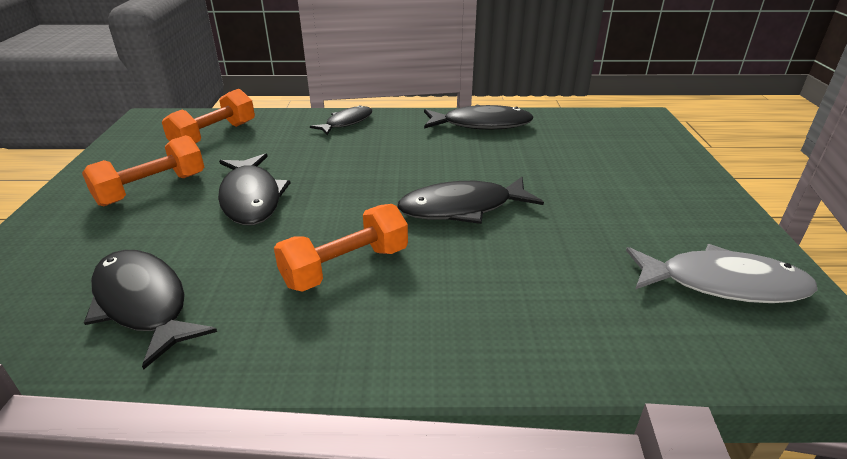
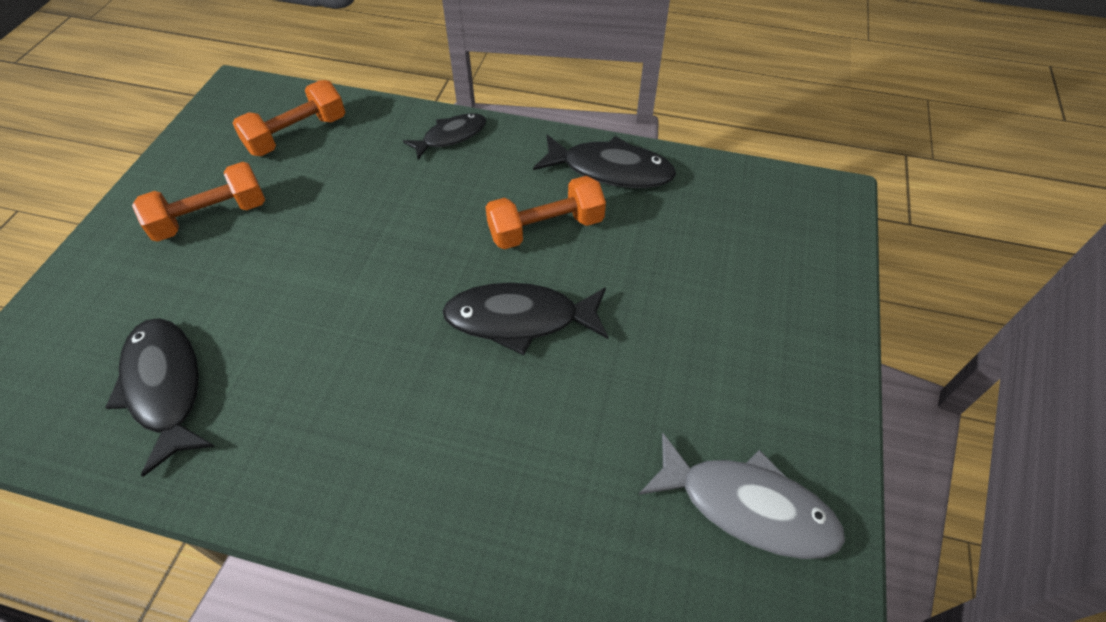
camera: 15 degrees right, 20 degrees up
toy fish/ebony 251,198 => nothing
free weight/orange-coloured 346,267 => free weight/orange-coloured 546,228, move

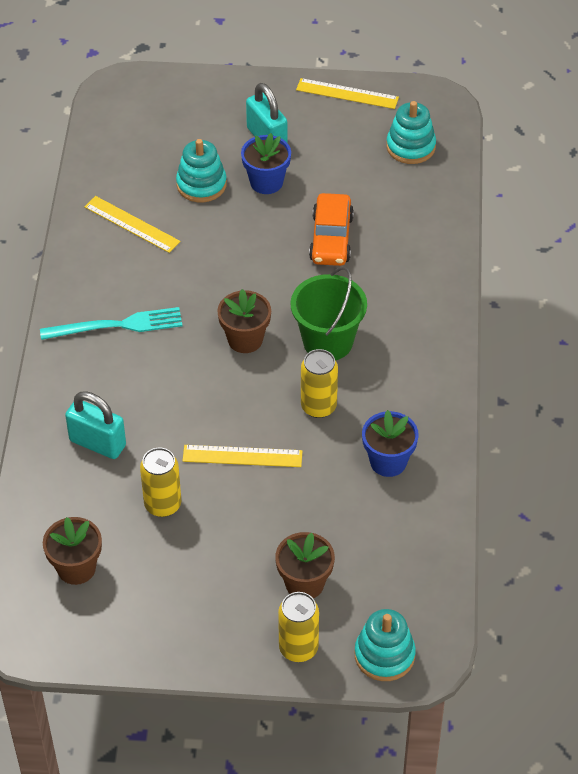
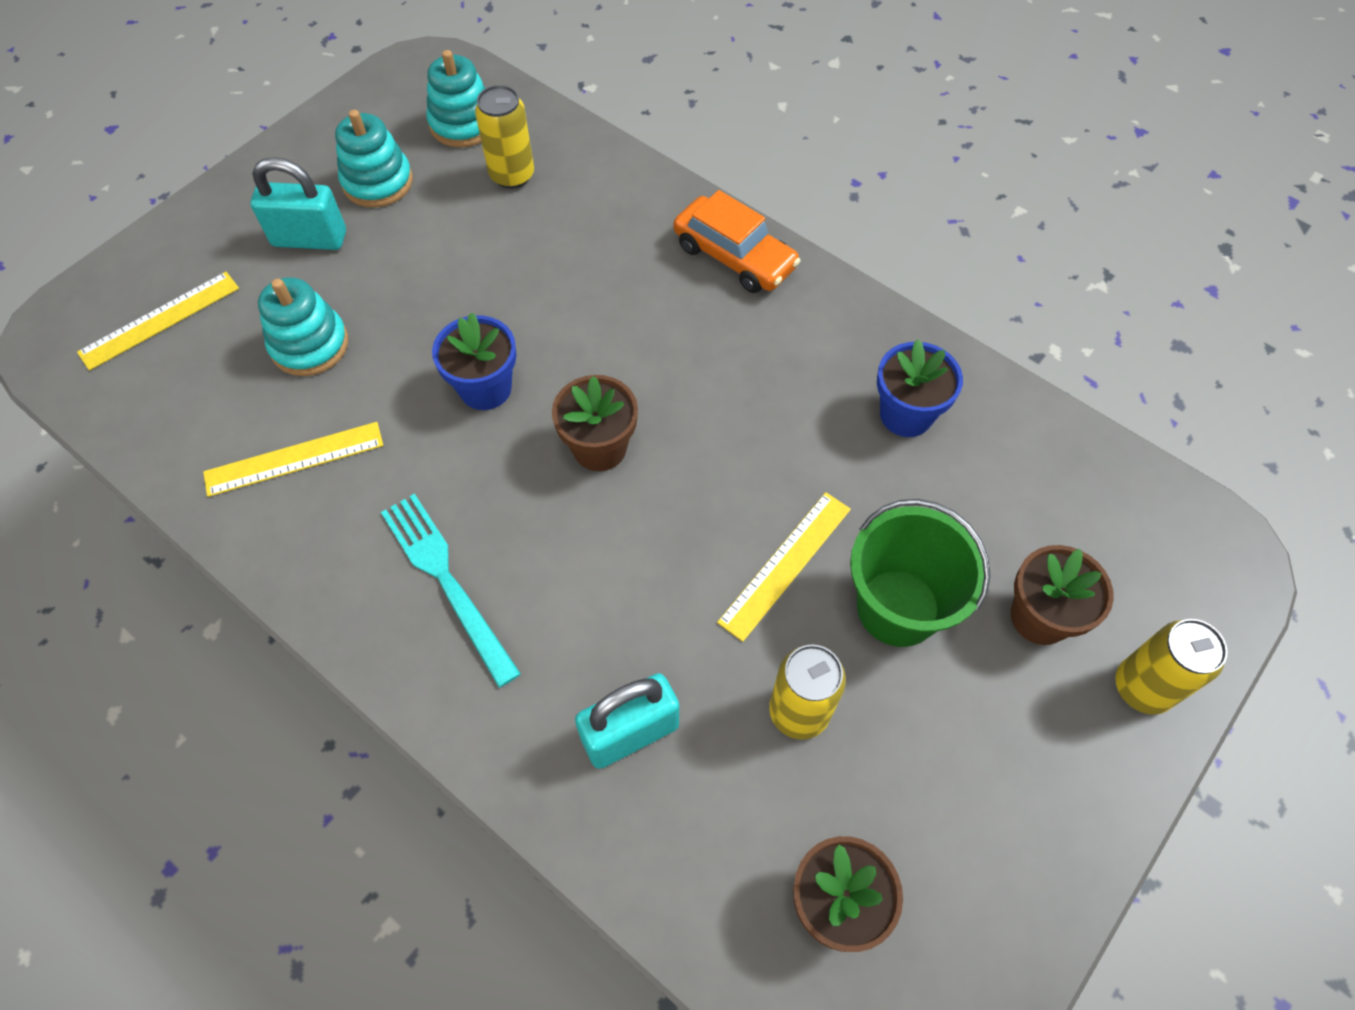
camera: 55 degrees left, 10 degrees up
flower pot/cobalt 266,182 => flower pot/cobalt 485,388, move
sand bucket/green 328,342 => sand bucket/green 898,607, move
straightedge/golden 347,94 => straightedge/golden 160,320, move
tin/golden 318,406 => tin/golden 512,175, move
car/orange-coloured 331,238 => car/orange-coloured 734,256, move
stacking toy/turquoise 384,655 => stacking toy/turquoise 377,182, move
table fork/turquoise 117,325 => table fork/turquoise 447,581, 60 degrees counterclockwise

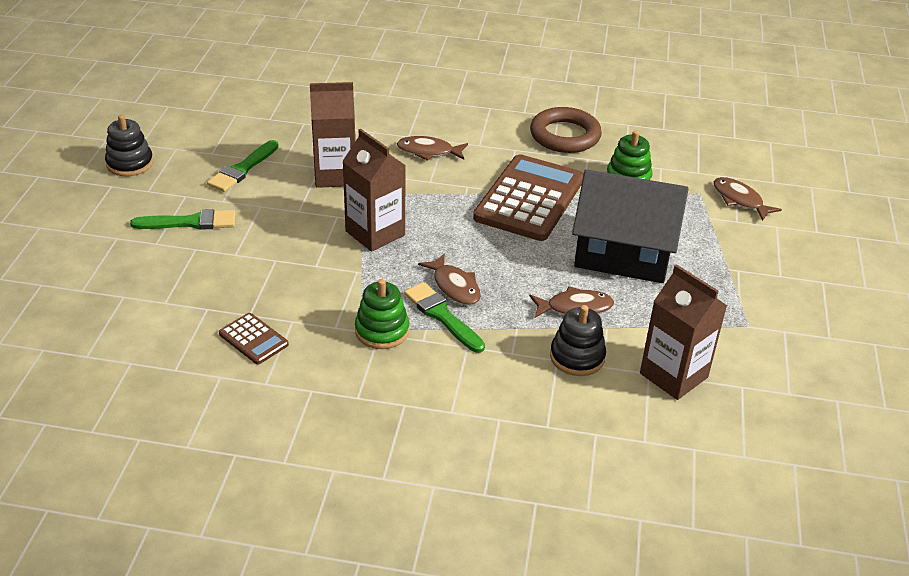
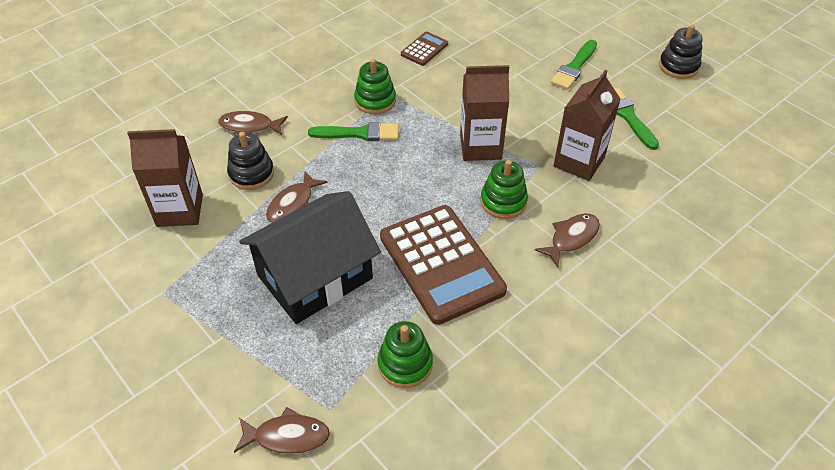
camera: 130 degrees right, 10 degrees up
hoop/dark brown 565,135 => nothing
nothing => stacking toy/green 503,201
toy fish/dark brown 454,286 => toy fish/dark brown 250,126, move
adding machine/dark brown 253,339 => adding machine/dark brown 424,49, 135 degrees clockwise

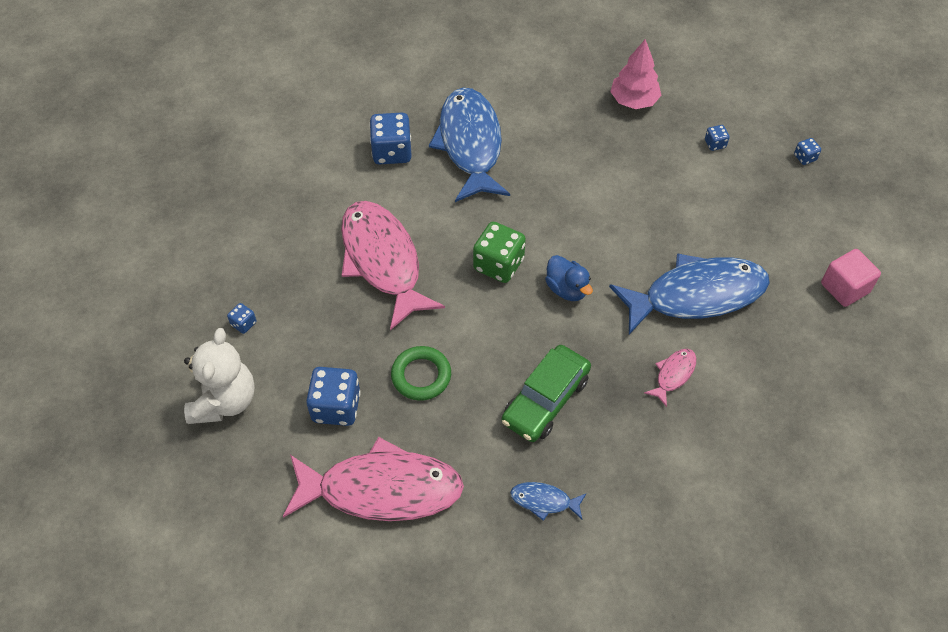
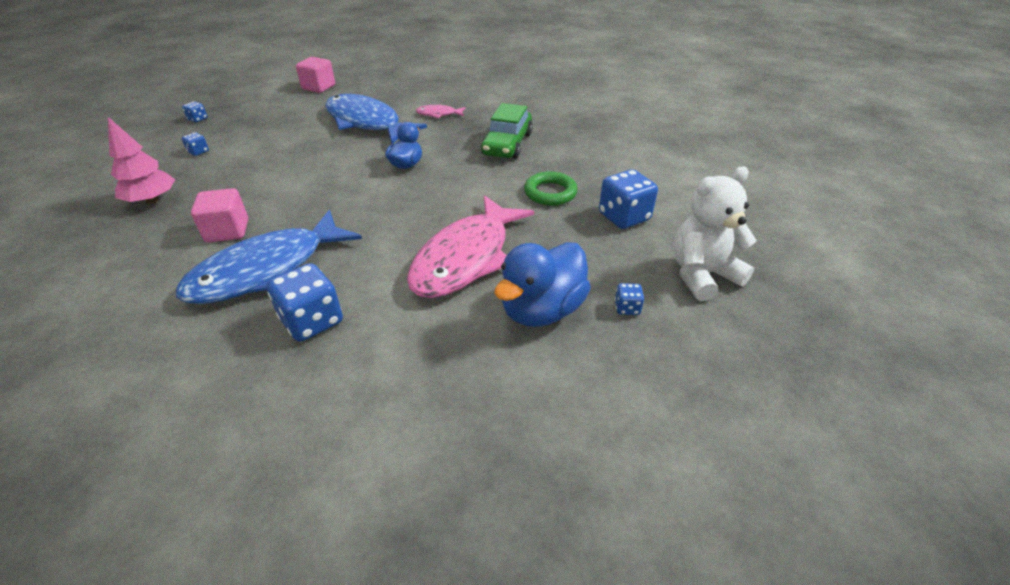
camera: 125 degrees left, 15 degrees down
toy fish/rose-pink 381,489 => nothing
dice/green 498,264 => nothing
toy fish/cobalt 544,501 => nothing
nothing => cube/rose-pink 227,231
nothing => toy duck/cobalt 542,310
car/green 545,400 => car/green 507,144, 105 degrees clockwise

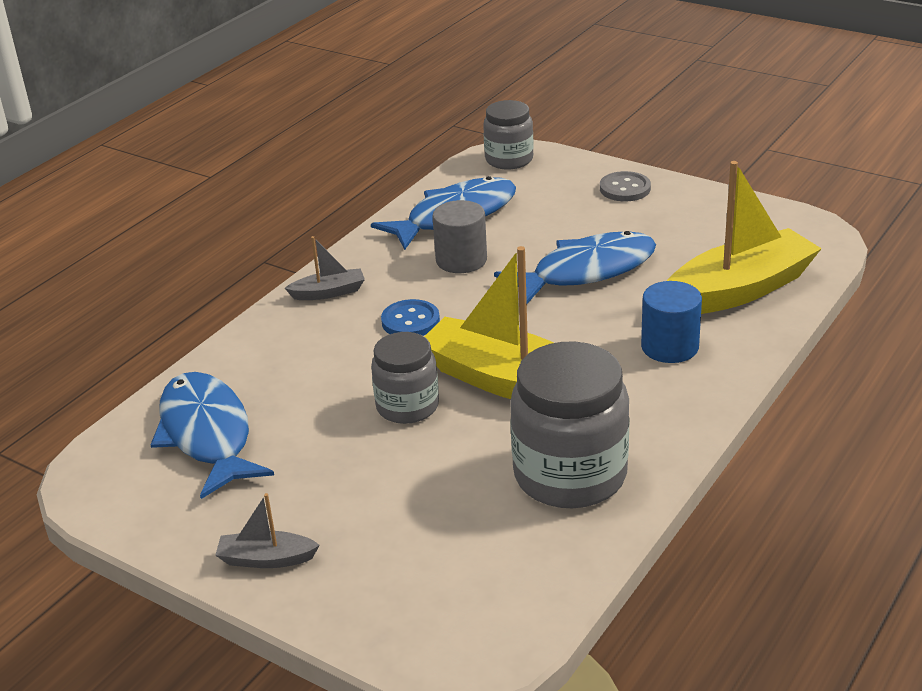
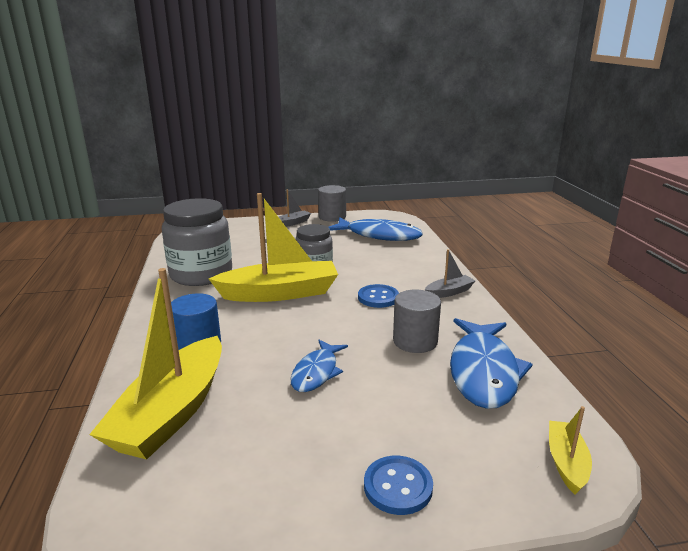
camera: 135 degrees right, 10 degrees down
nothing => solid cylinder/grey 332,217
preserve jar/grey 509,159 => toy boat/golden 566,463
shirt button/grey 625,189 => shirt button/cobalt 398,486
toy boat/grey 328,292 => toy boat/grey 449,292, 150 degrees counterclockwise
toy fish/cobalt 586,271 => toy fish/cobalt 316,372, x0.58

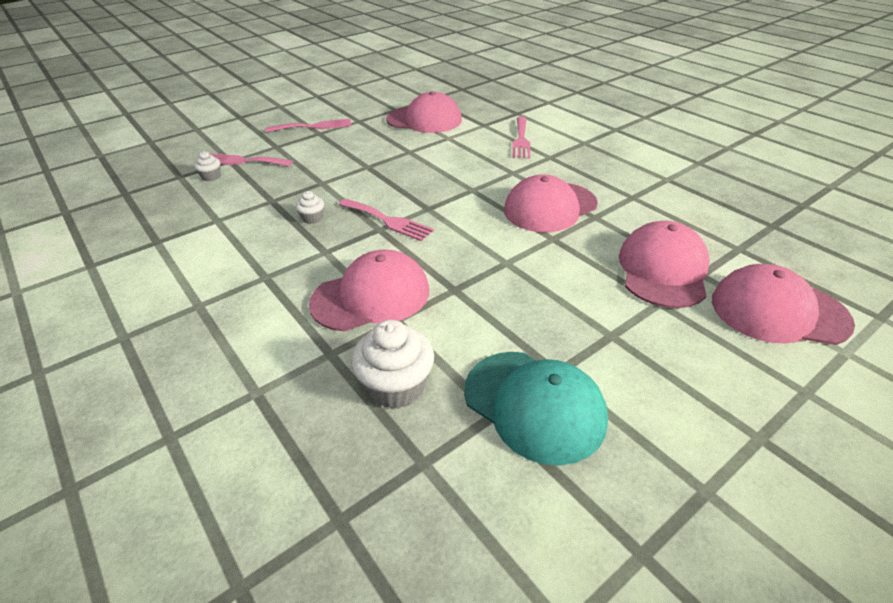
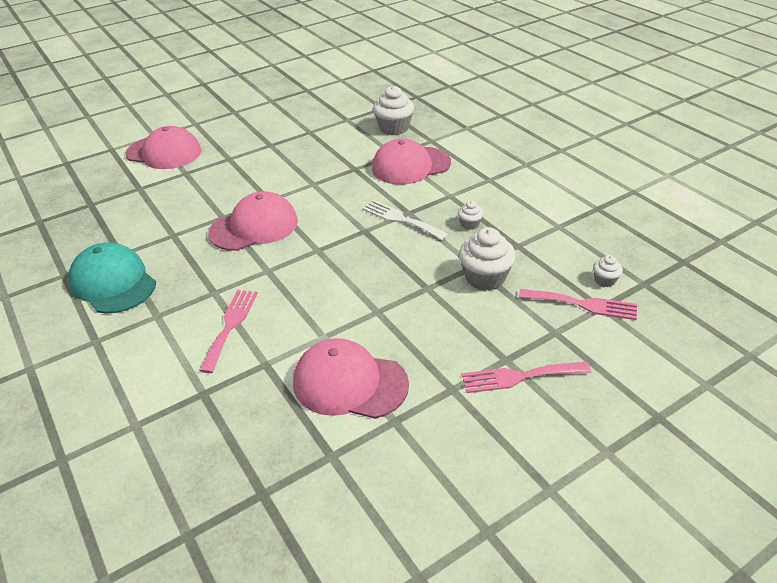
camera: 175 degrees left, 0 degrees up
peaked cap/rose-pink 663,270 => nothing
nothing => muffin/snow-white 485,278
peaked cap/turquoise 534,405 => peaked cap/turquoise 113,283, move
table fork/rose-pink 388,221 => table fork/snow-white 401,219

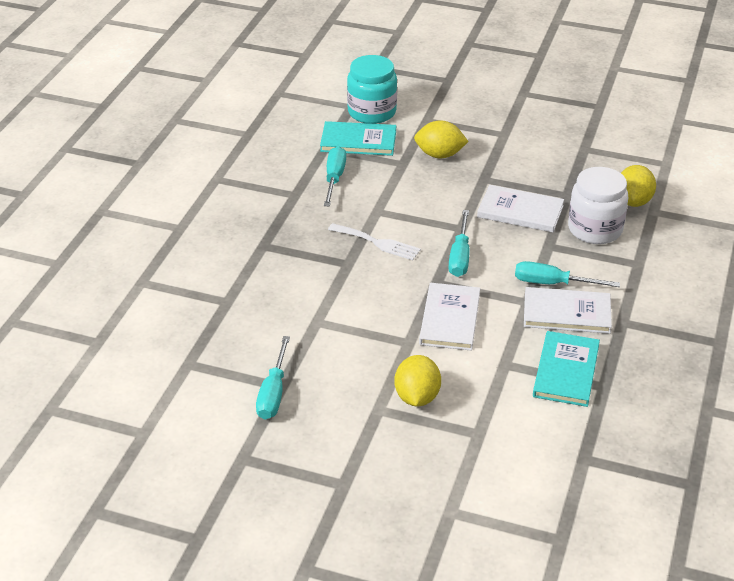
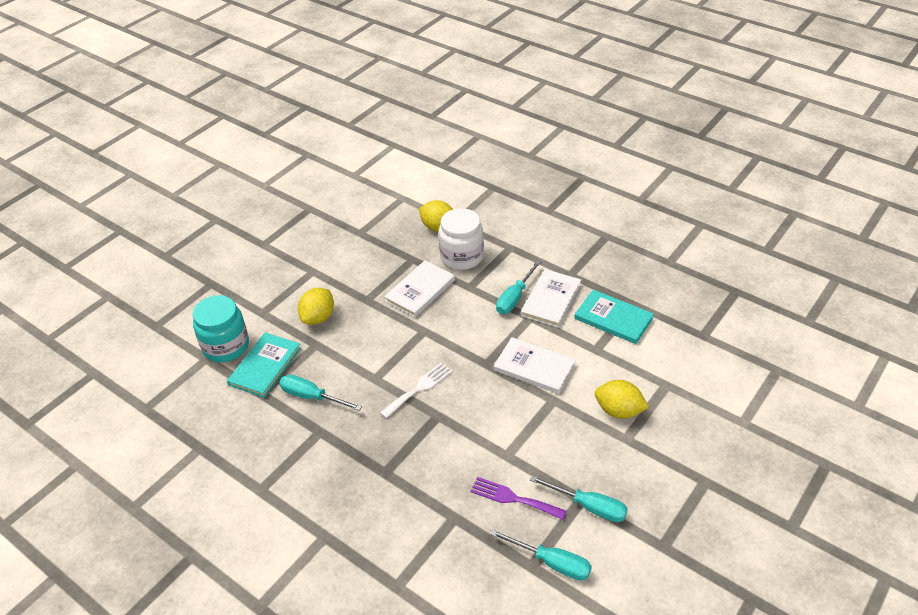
camera: 70 degrees left, 5 degrees up
nothing => table fork/violet 513,498
hand screwdriver/turquoise 460,256 => hand screwdriver/turquoise 551,562, move

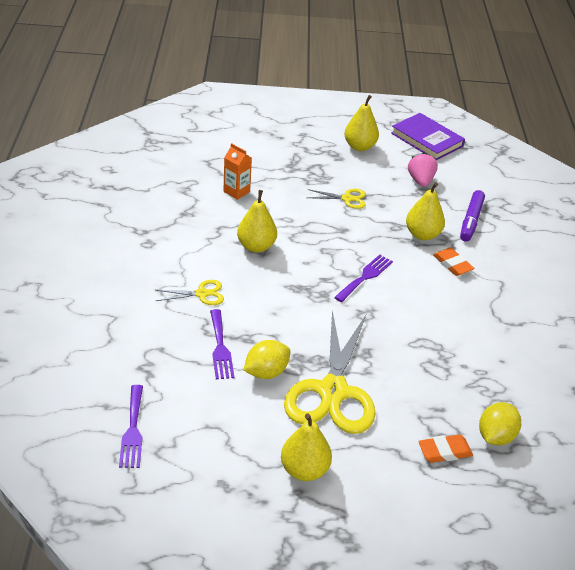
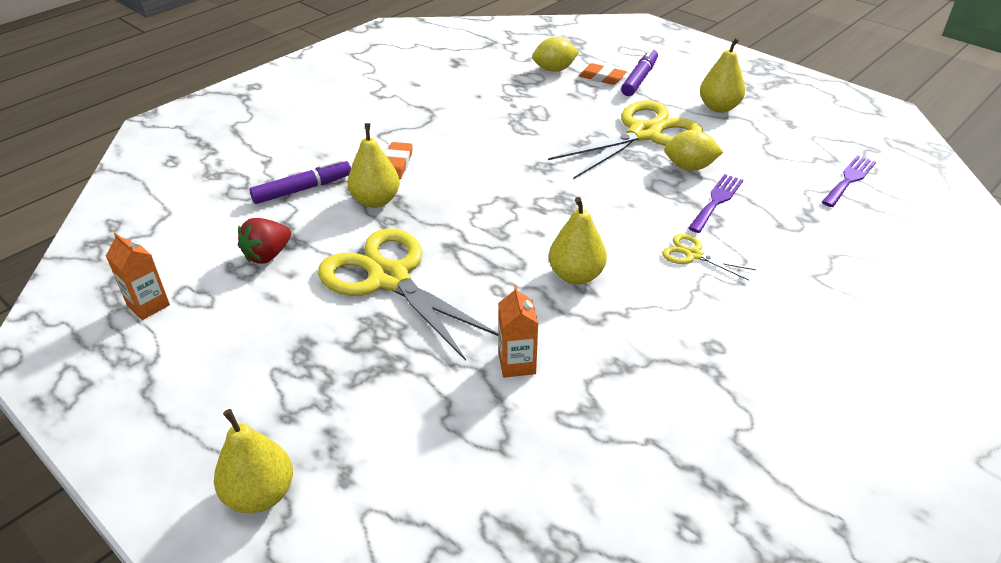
camera: 135 degrees left, 0 degrees up
table fork/violet 365,277 => nothing
nothing => felt pen/violet 639,79
toy pear/golden 359,146 => toy pear/golden 260,494, move
hardcover/violet 427,139 => milk carton/orange-coloured 148,305
berry/rose-pink 420,181 => berry/crimson 267,255
pair of scissors/golden 347,198 => pair of scissors/golden 389,278, x2.22

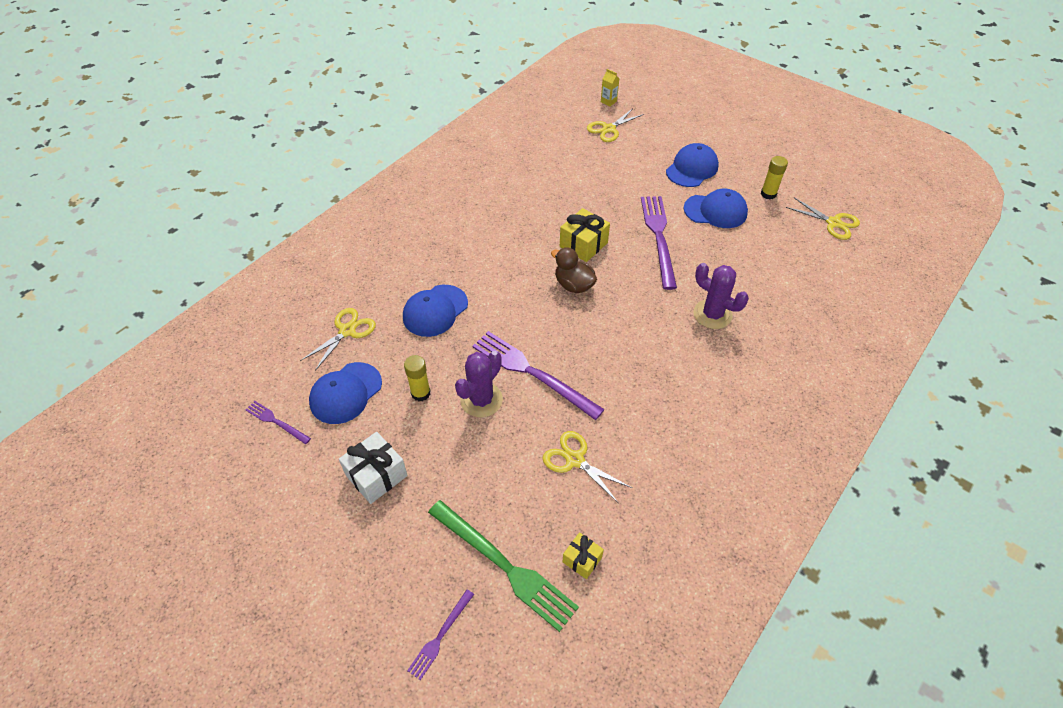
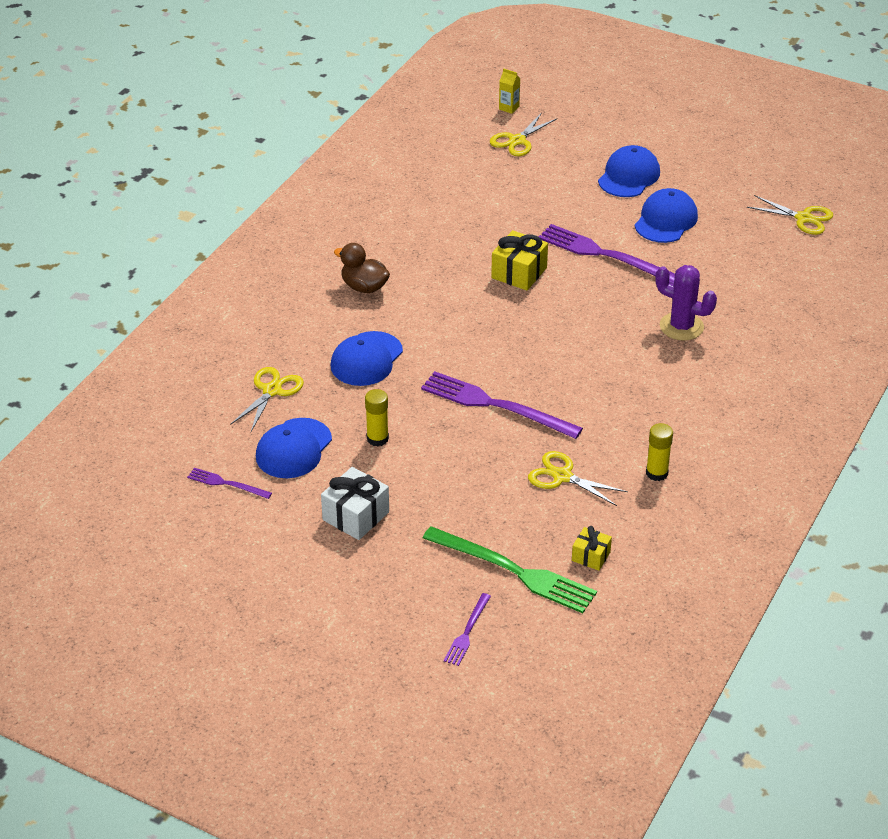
camera: 10 degrees left, 10 degrees down
prickly plant/violet 481,400 => nothing
toy duck/dark brown 573,285 => toy duck/dark brown 364,287, move
glue/golden 768,194 => glue/golden 656,473, move
table fork/violet 658,237 => table fork/violet 605,255, 45 degrees counterclockwise
peaked cap/cobalt 715,211 => peaked cap/cobalt 666,220, 60 degrees counterclockwise

